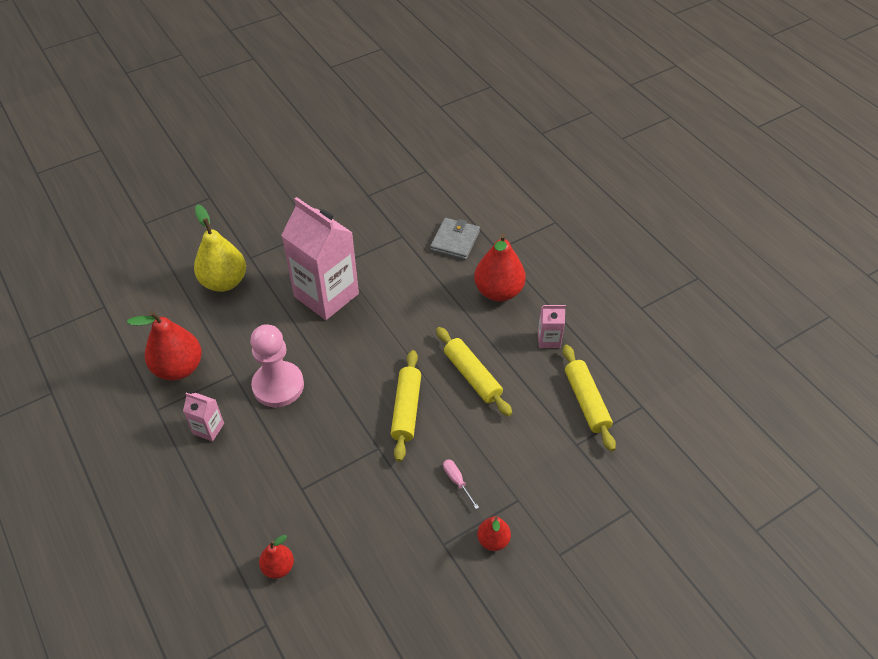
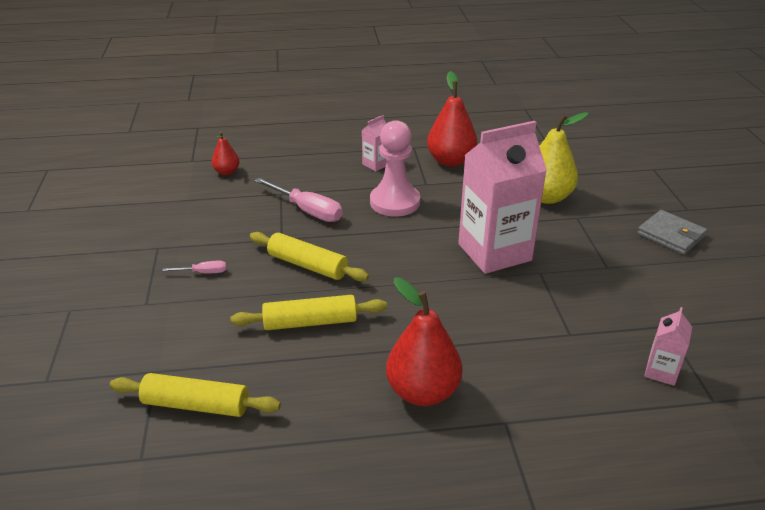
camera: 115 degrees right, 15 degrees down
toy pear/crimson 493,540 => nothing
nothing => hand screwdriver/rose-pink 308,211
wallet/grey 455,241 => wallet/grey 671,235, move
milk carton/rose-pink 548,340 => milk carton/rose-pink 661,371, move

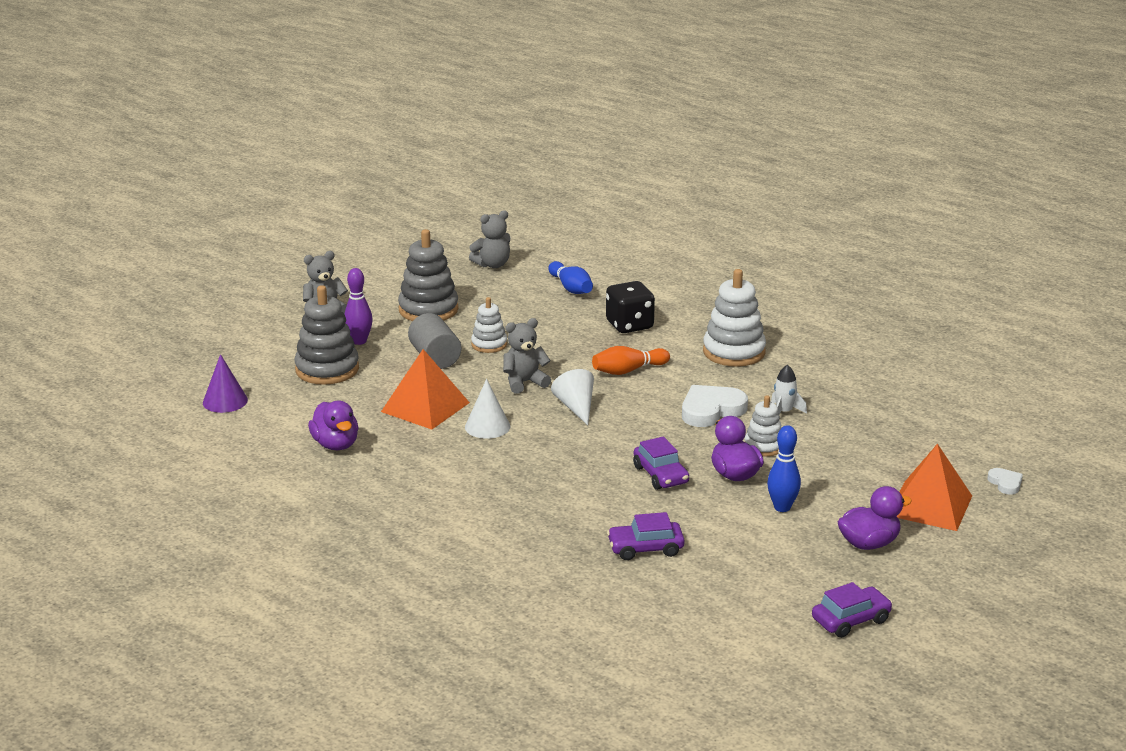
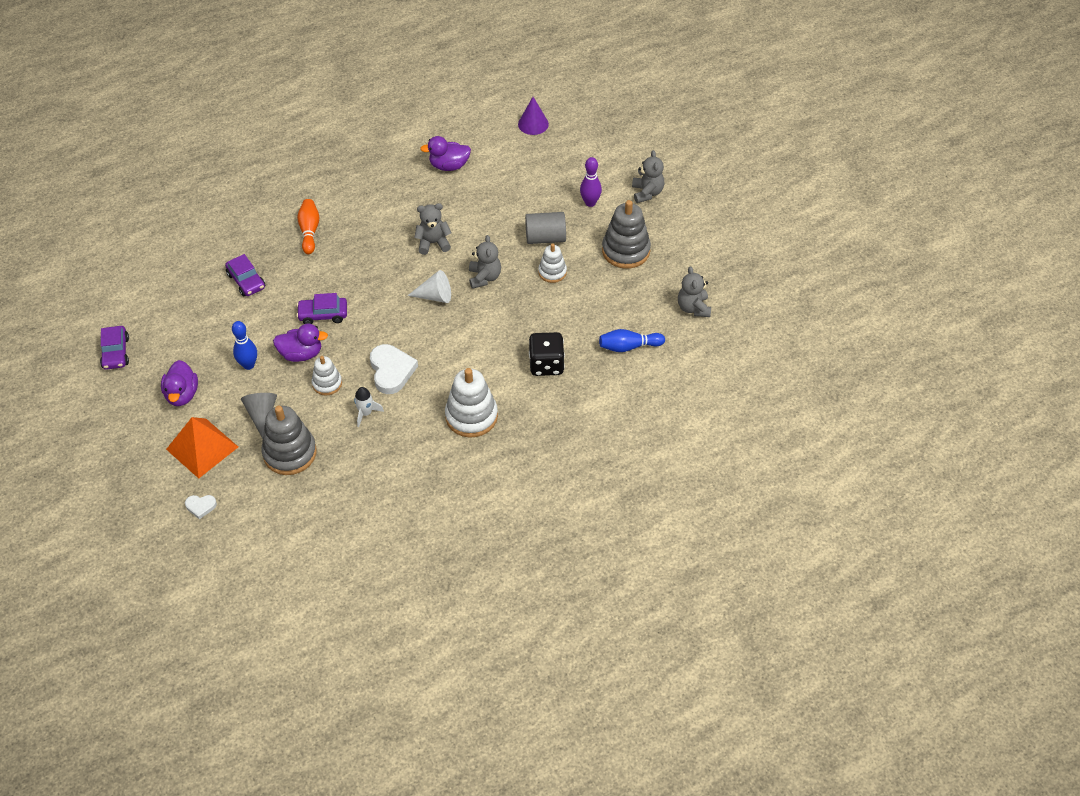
camera: 110 degrees right, 25 degrees up
solid pyramid/orange-coloured 425,407 => nothing
nothing => cone/grey 261,415
stacking toy/grey 327,369 => stacking toy/grey 290,453, move
skittle/orange-coloured 628,370 => skittle/orange-coloured 309,231, move
cone/snow-white 487,426 => teddy bear/grey 433,243
car/violet 645,548 => car/violet 246,281, 135 degrees clockwise

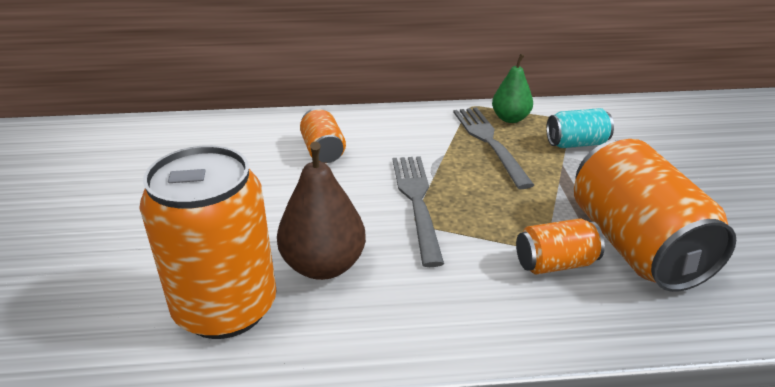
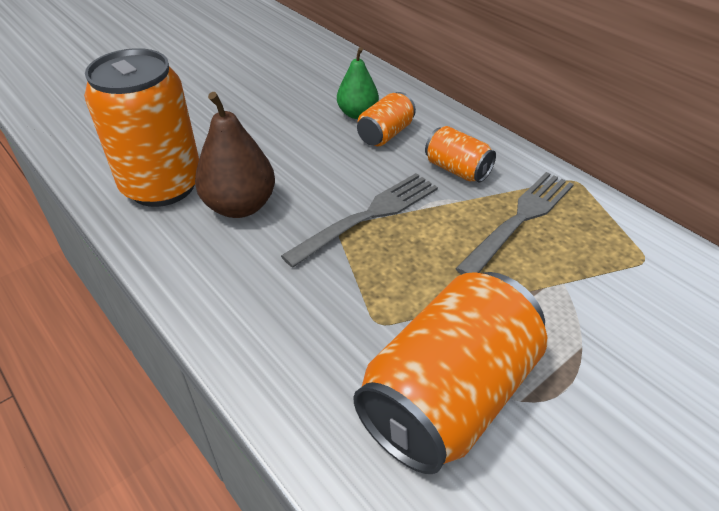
camera: 55 degrees right, 10 degrees up
tin/turquoise 576,143 => nothing
toy pear/green 510,119 => toy pear/green 357,114, move
tin/orange-coloured 555,263 => tin/orange-coloured 457,170, move

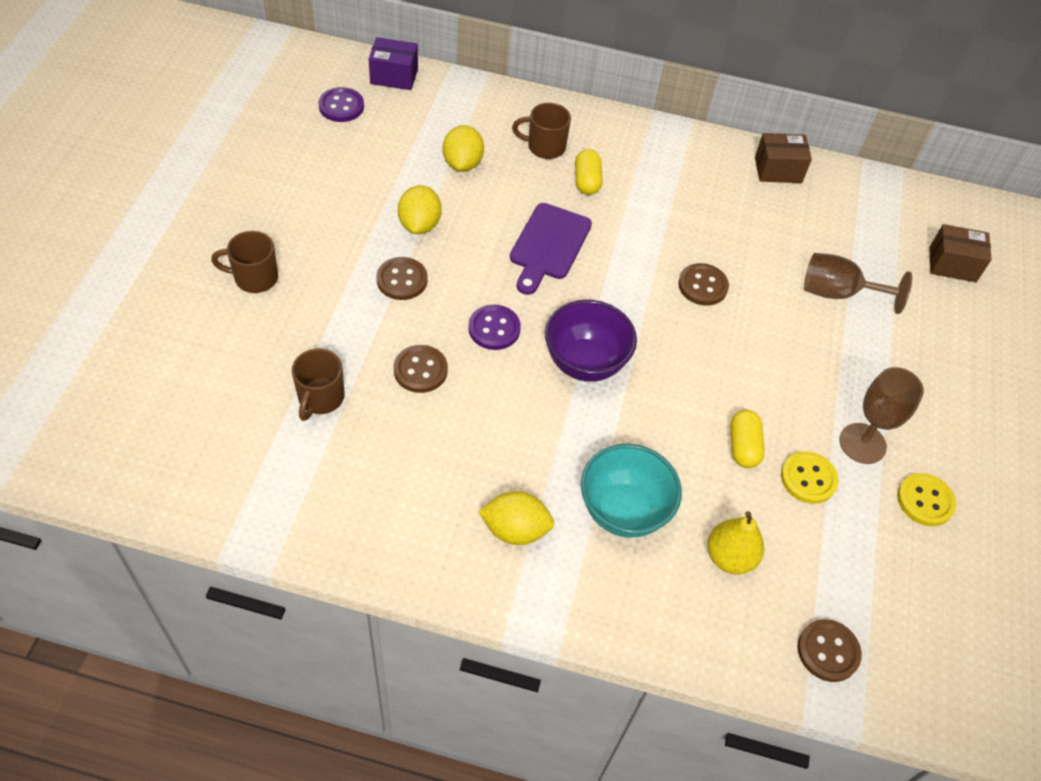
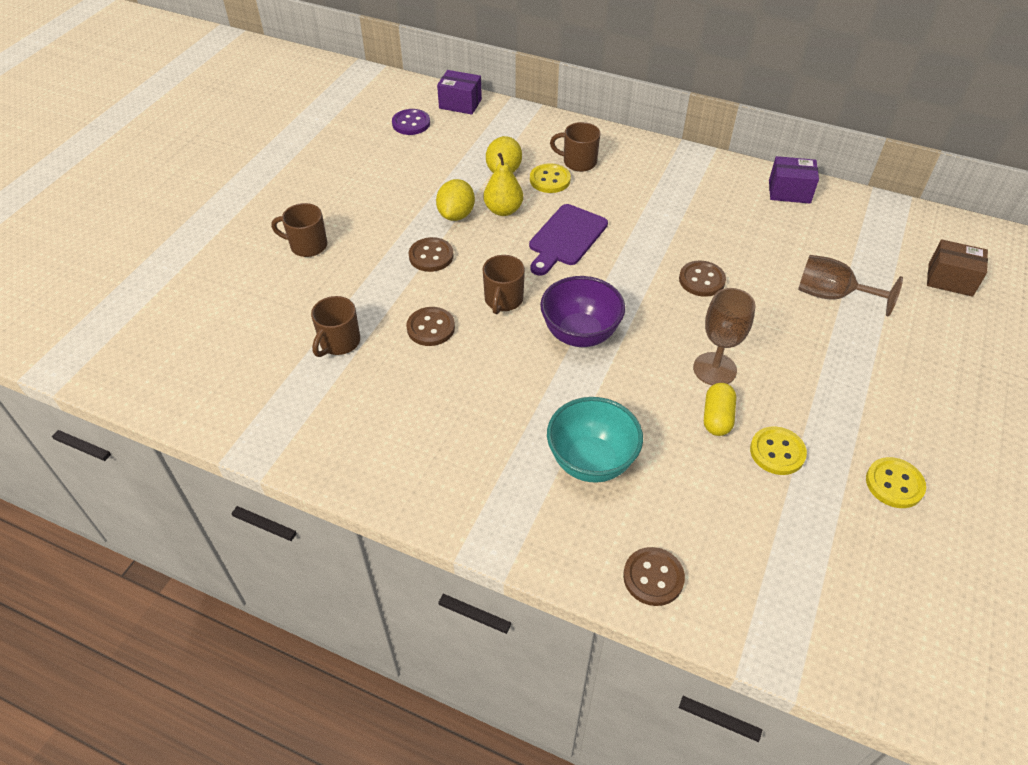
camera: 15 degrees right, 5 degrees down
lemon/golden 515,529 => nothing
pill shape/golden 586,181 => nothing
nothing => shirt button/golden 550,180
toy pear/golden 729,557 => toy pear/golden 503,210, move
shirt button/dark brown 828,651 => shirt button/dark brown 653,577, move
chalice/dark brown 862,443 => chalice/dark brown 714,369, move
shirt button/violet 494,329 => coffee mug/dark brown 503,300
box/dark brown 778,170 => box/violet 789,192

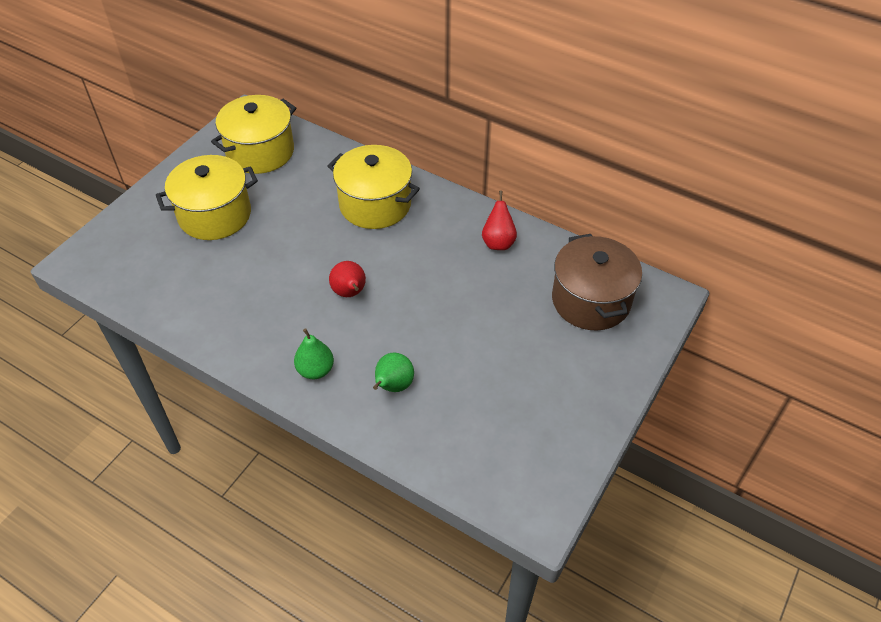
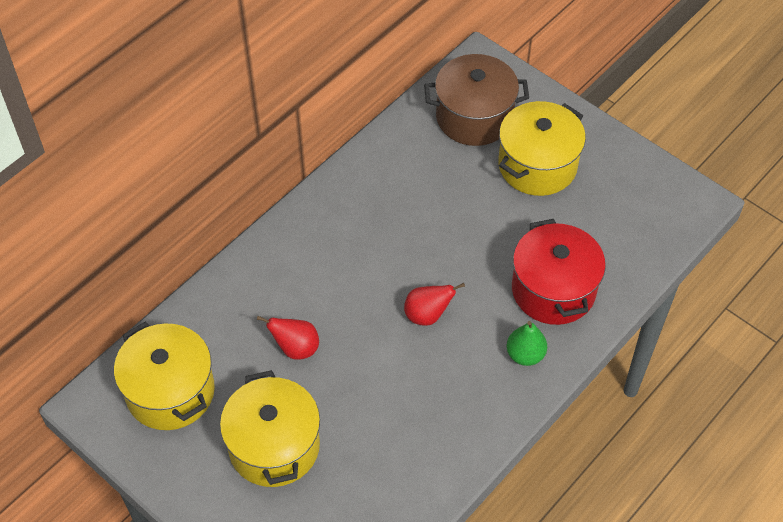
camera: 80 degrees left, 5 degrees up
pot/golden 375,204 => pot/golden 537,165, move
toy pear/crimson 498,242 => toy pear/crimson 296,348, move
toy pear/green 393,386 => pot/crimson 553,290

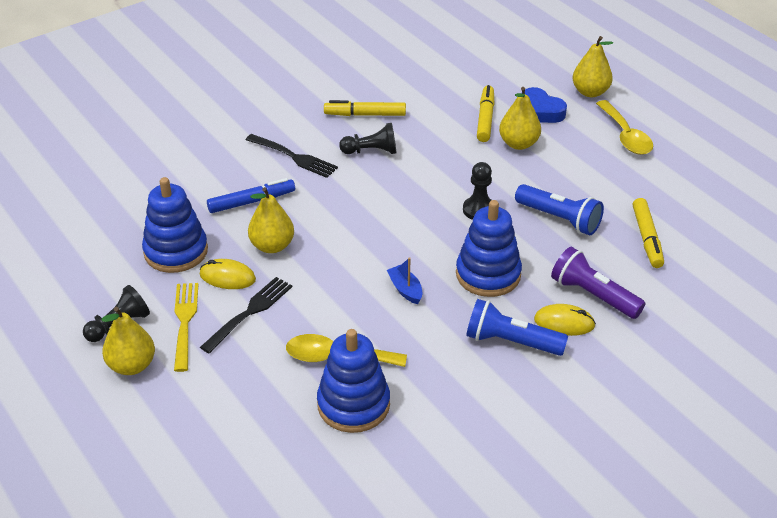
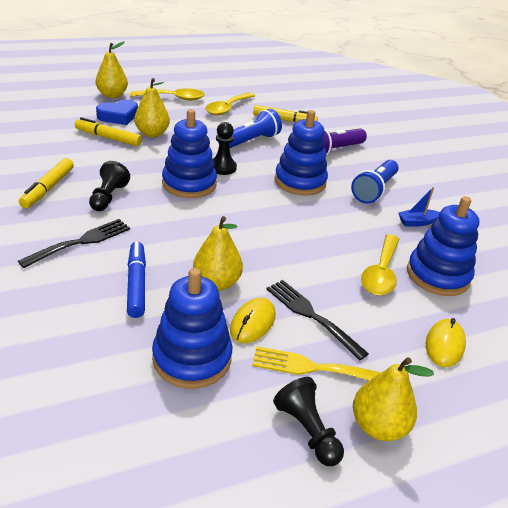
camera: 80 degrees left, 5 degrees down
nothing => stacking toy/cobalt 189,184
nothing => teaspoon/golden 227,108
toy boat/cobalt 405,289 => toy boat/cobalt 417,222, move
mouse/golden 564,323 => mouse/golden 444,345, move

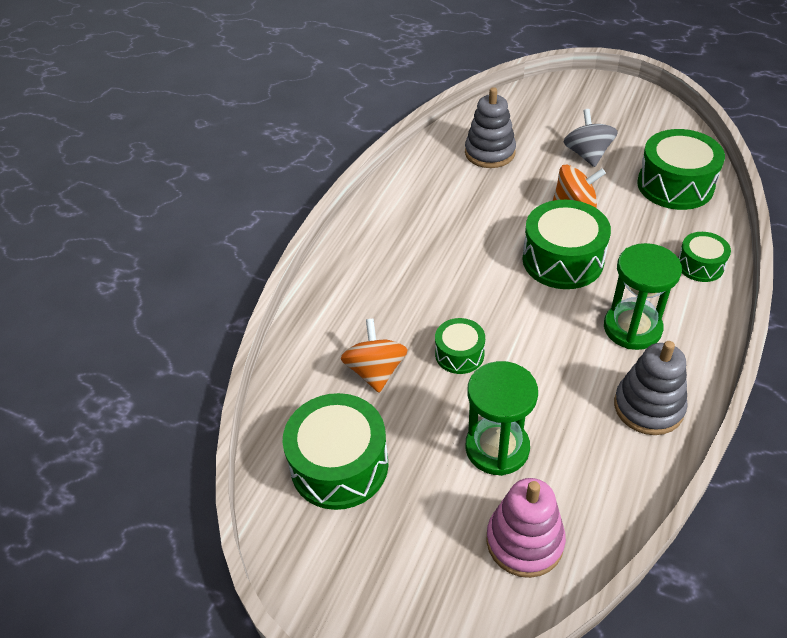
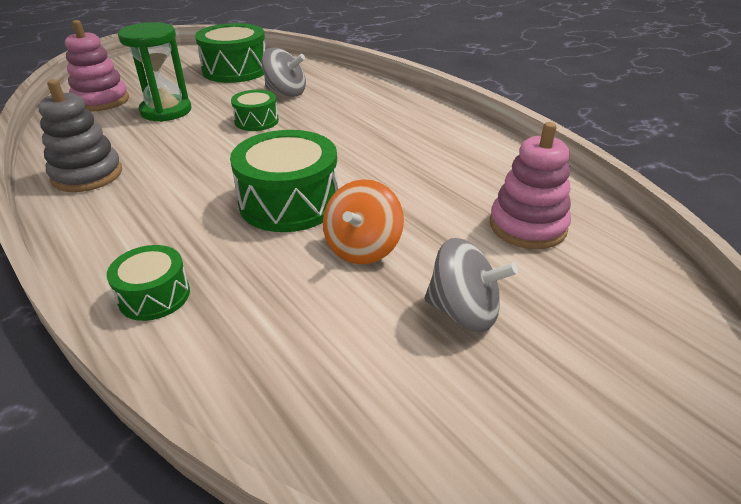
camera: 115 degrees right, 10 degrees down
sandglass/green 632,328 => nothing
toy drum/green 675,185 => nothing
whirligig/orange-coloured 376,371 => whirligig/grey 286,92
stacking toy/grey 490,153 => stacking toy/rose-pink 527,226

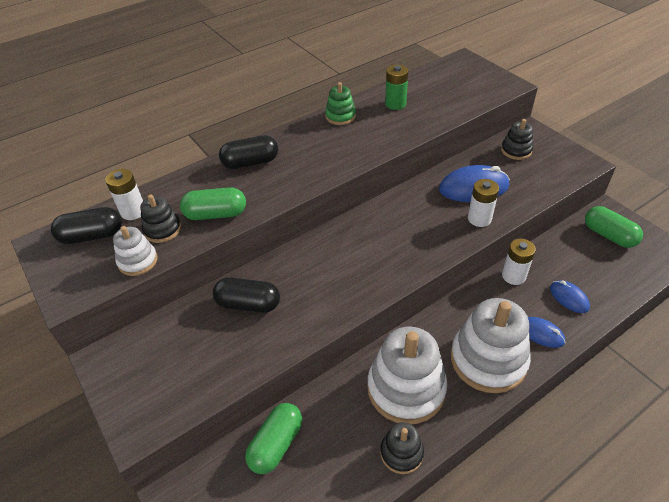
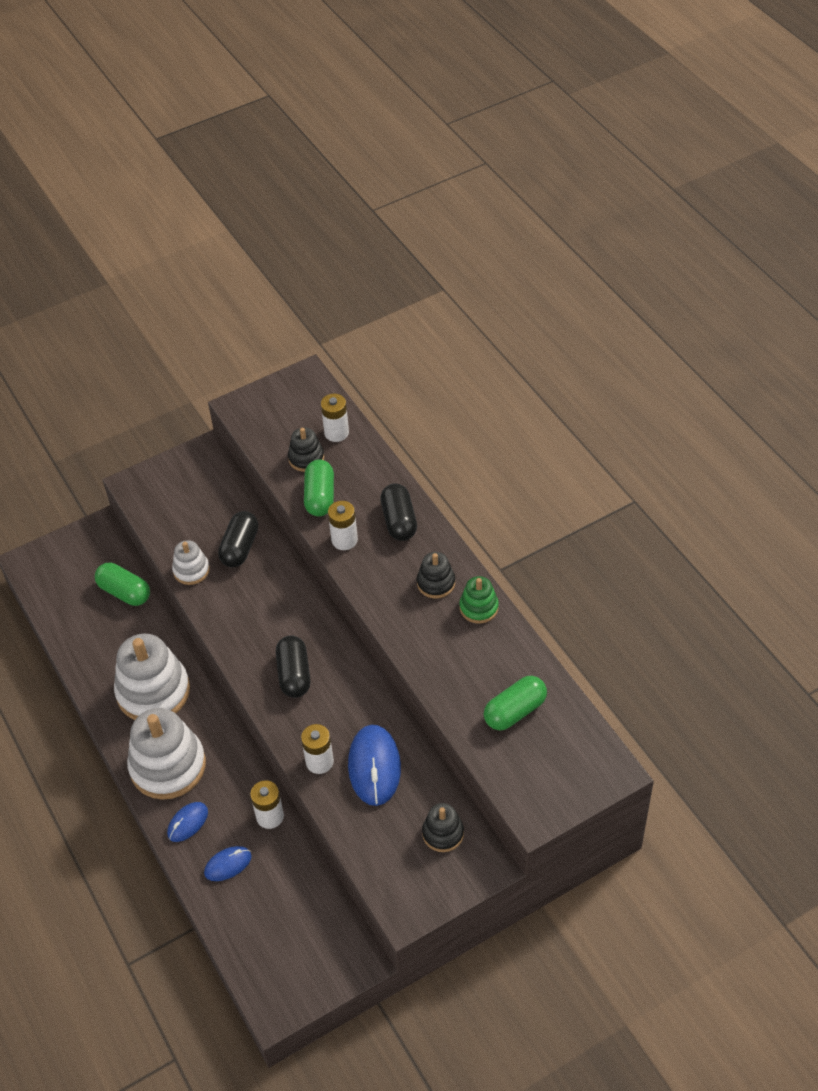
camera: 95 degrees right, 5 degrees up
AA battery/green 395,104 => nothing
nothing => AA battery/snow-white 344,540
pill shape/ebony 92,236 => pill shape/ebony 294,674, move
stacking toy/snow-white 138,261 => stacking toy/snow-white 191,570, move
stacking toy/ebony 401,453 => stacking toy/ebony 436,583, move
pill shape/green 609,235 => pill shape/green 515,711, move

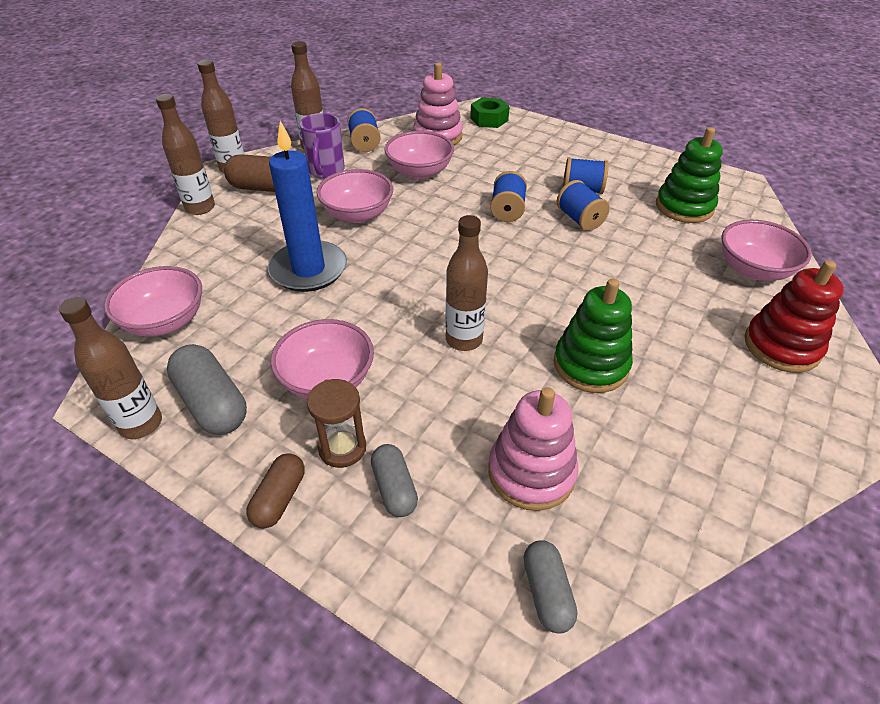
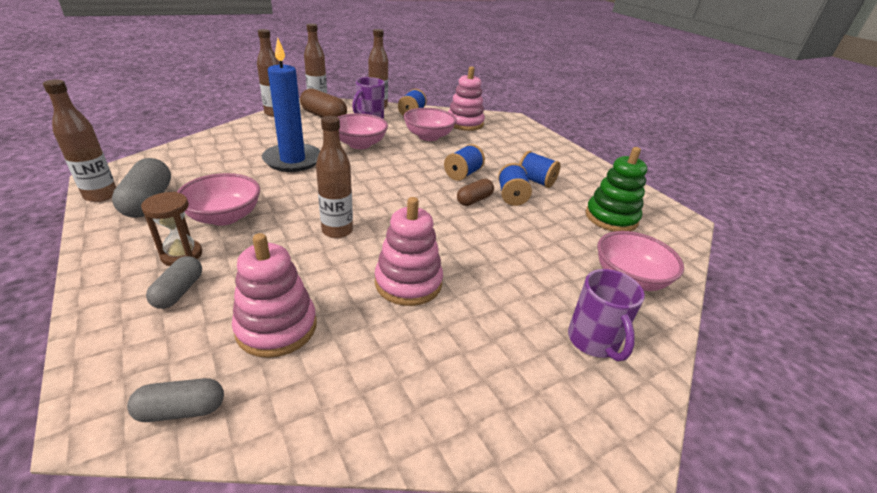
camera: 25 degrees right, 10 degrees down
serving bowl/rose-pink 165,321 => nothing
nut/green 489,119 => nothing
pill shape/dark brown 279,498 => pill shape/dark brown 474,200, move
stacking toy/crimson 781,346 => coffee mug/violet 594,341
stacking toy/green 590,365 => stacking toy/rose-pink 408,283
pill shape/grey 546,592 => pill shape/grey 181,410, 60 degrees clockwise

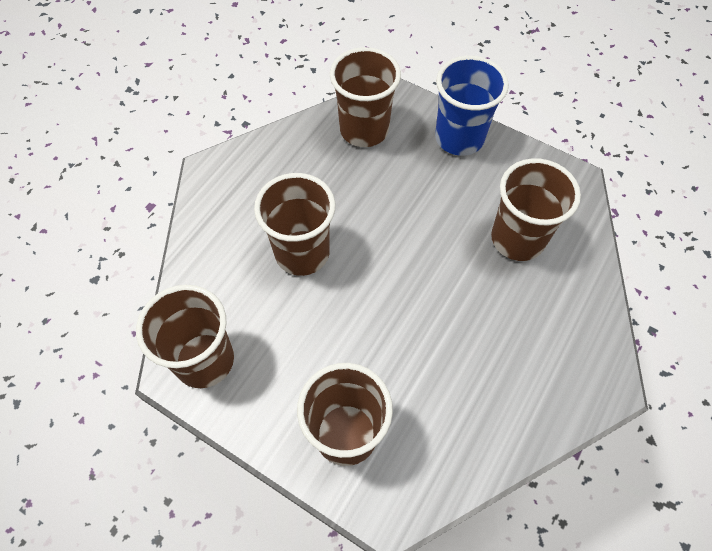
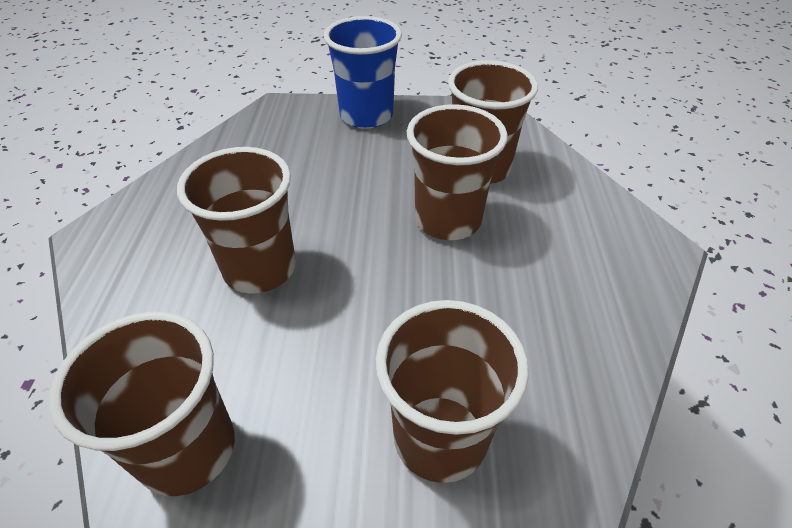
camera: 30 degrees left, 15 degrees down
cup/dark brown 364,130 => cup/dark brown 448,220, move

